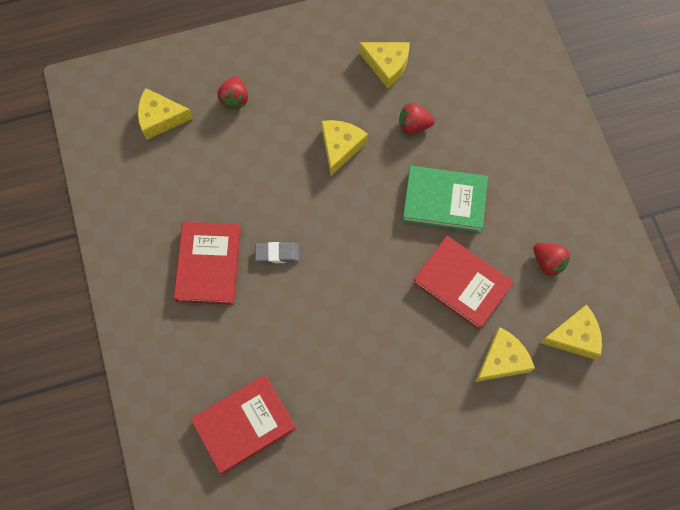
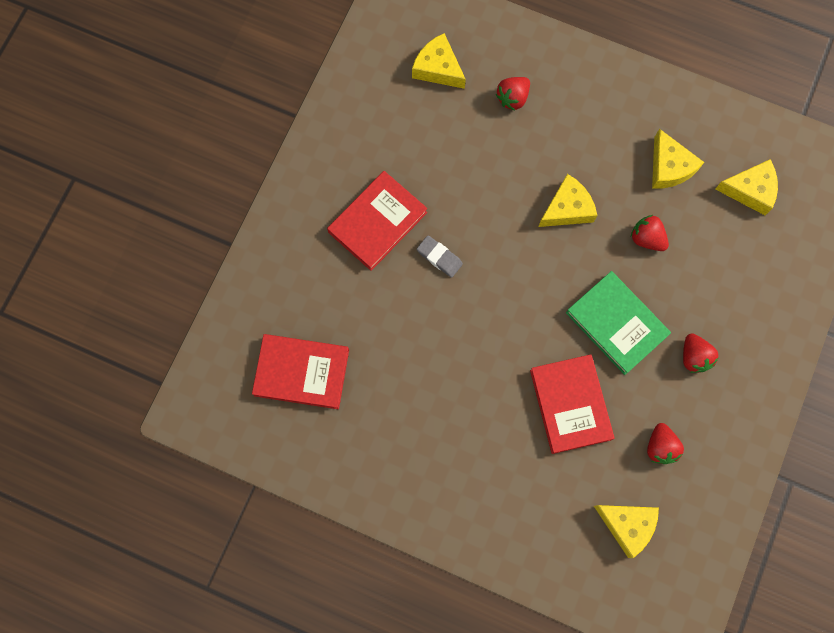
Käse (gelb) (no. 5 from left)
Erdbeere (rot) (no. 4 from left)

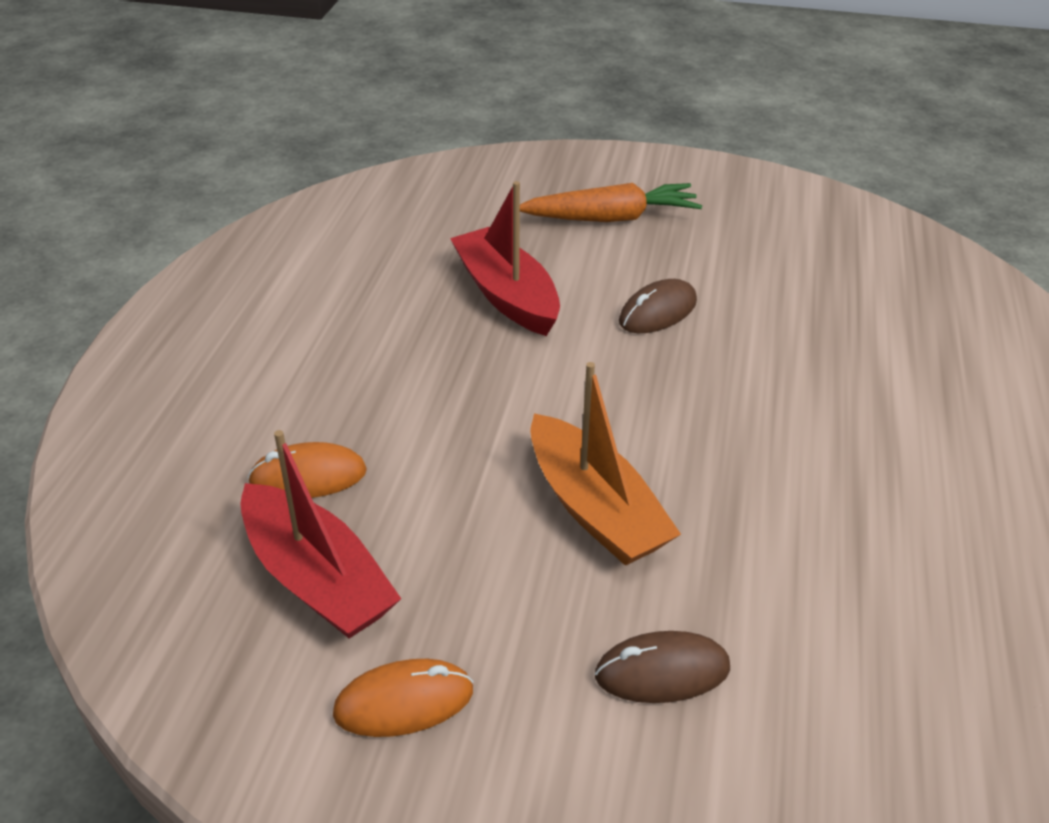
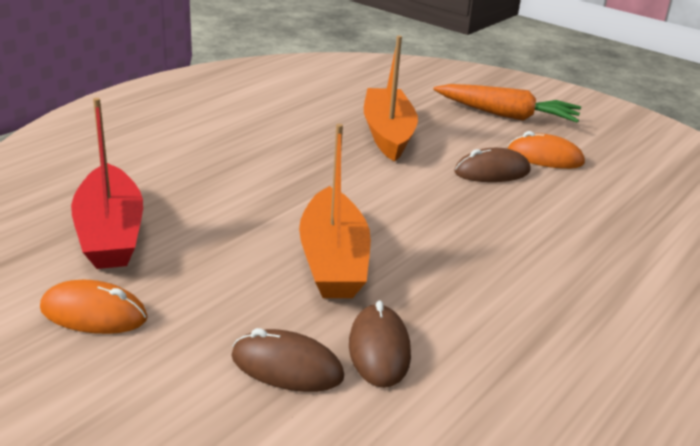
Computermaus (orange) (no. 2 from left)
Boot (orange) (no. 2 from left)
Computermaus (braun) (no. 2 from left)

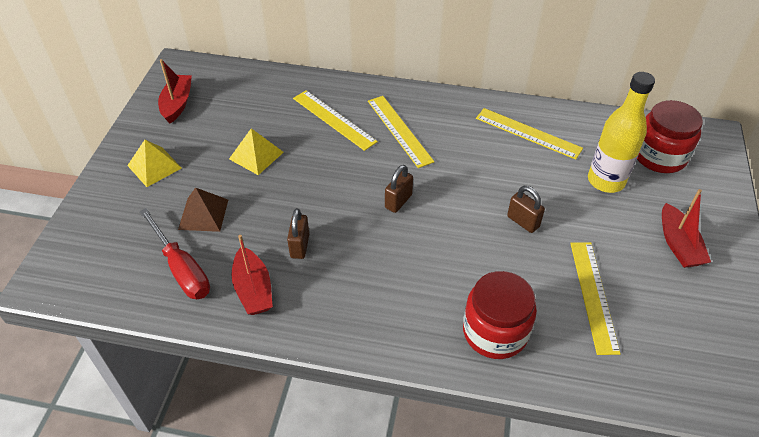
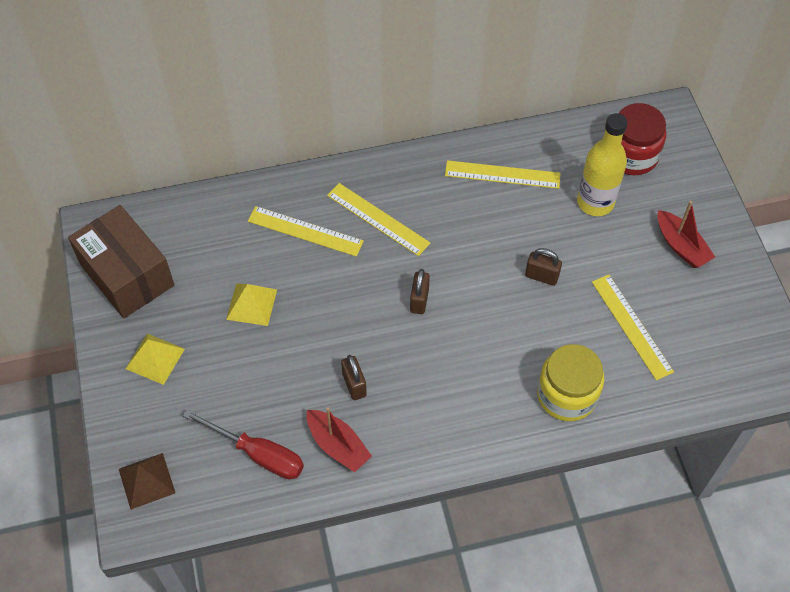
Schachtel (braun)
Pyramide (braun)
Einmachglas (gelb)

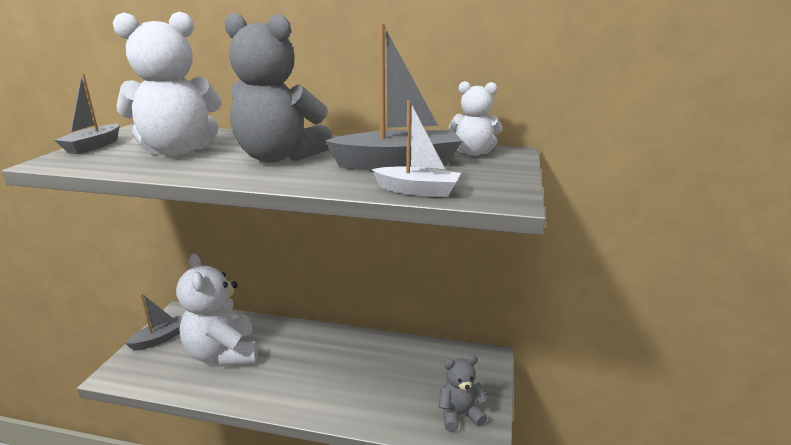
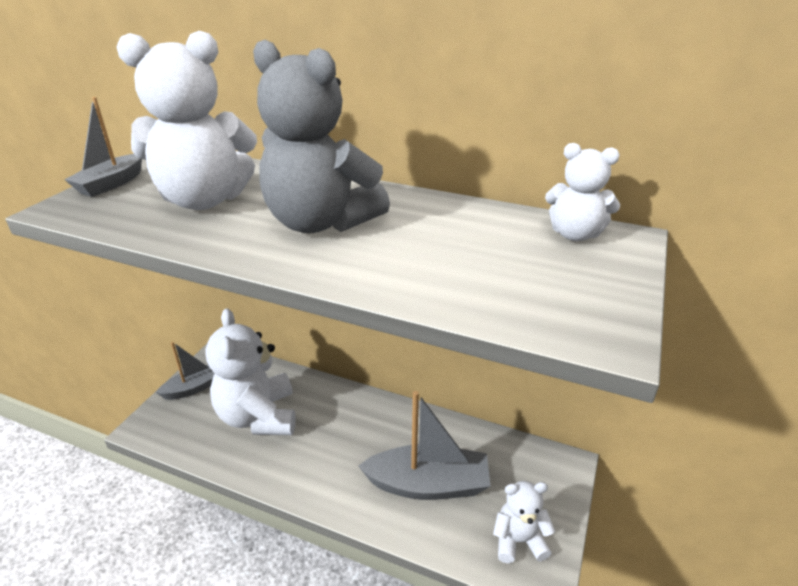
Boot (grau) (no. 3 from left)
Boot (weiß)
Teddybär (weiß) (no. 3 from left)

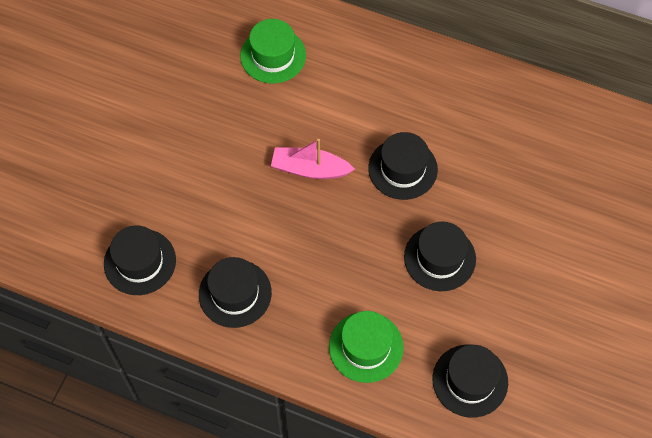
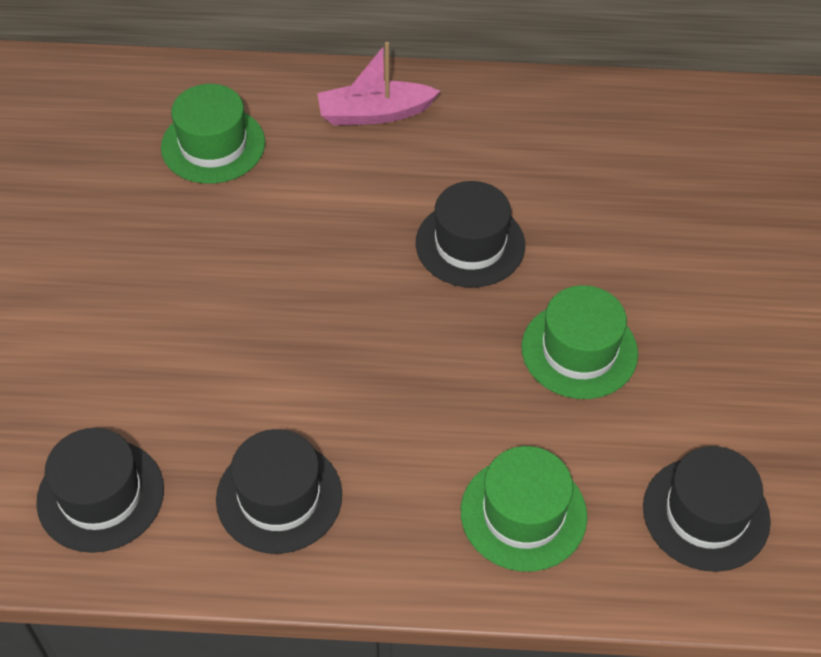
Boot (rosa)
Hut (grün) (no. 3 from left)

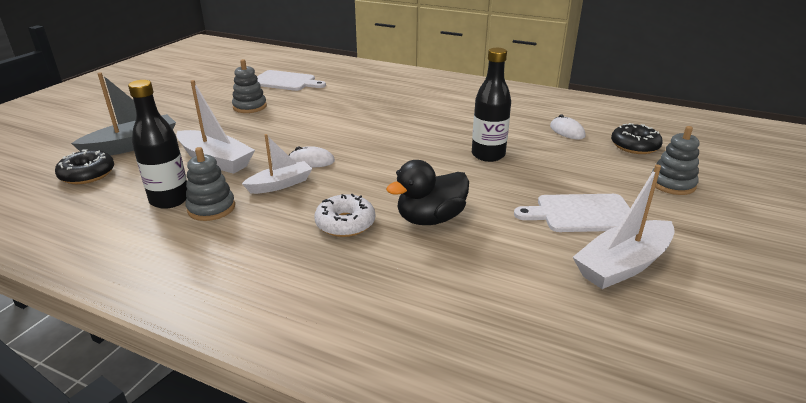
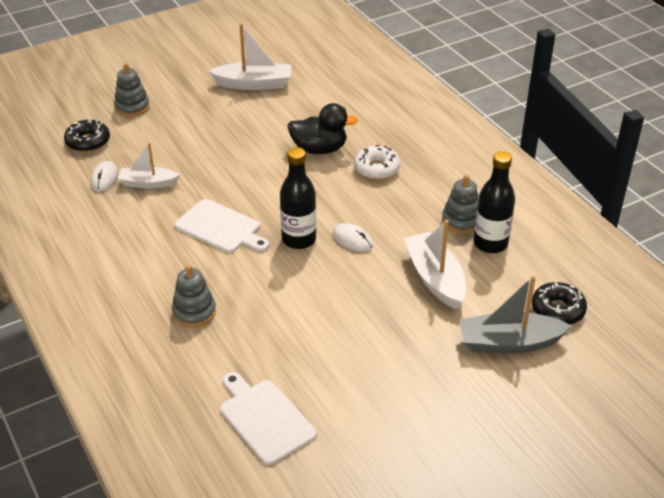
Stapelspielzeug (grau) (no. 2 from left)
Boot (weiß) (no. 1 from left)
Flasche (schwarz) (no. 1 from left)
Schneidebrett (weiß) (no. 1 from left)

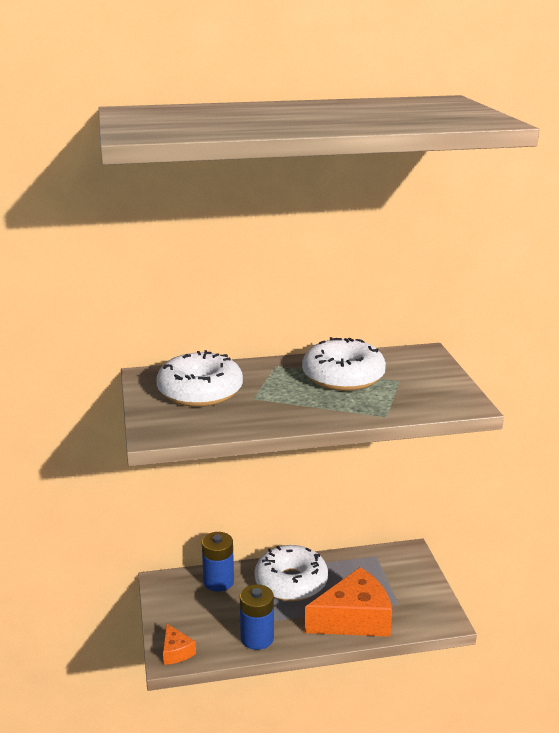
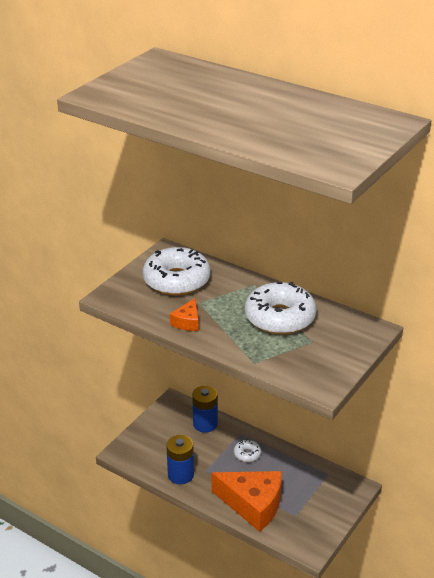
Käse (orange) (no. 1 from left)
Donut (weiß) (no. 2 from left)

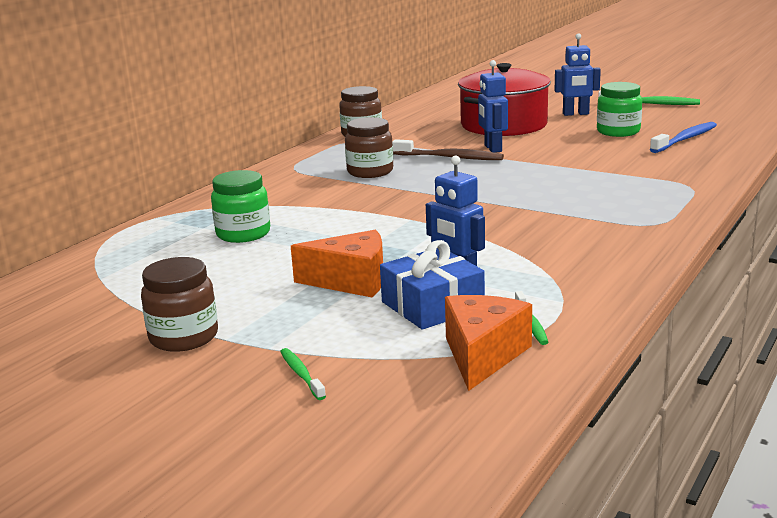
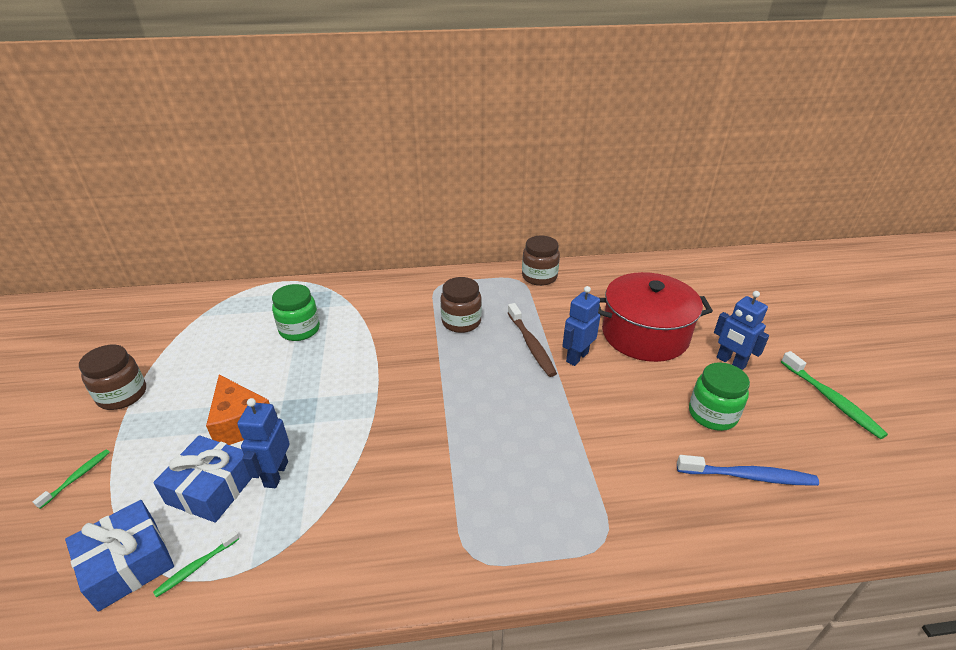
Geschenk (blau) (no. 1 from left)

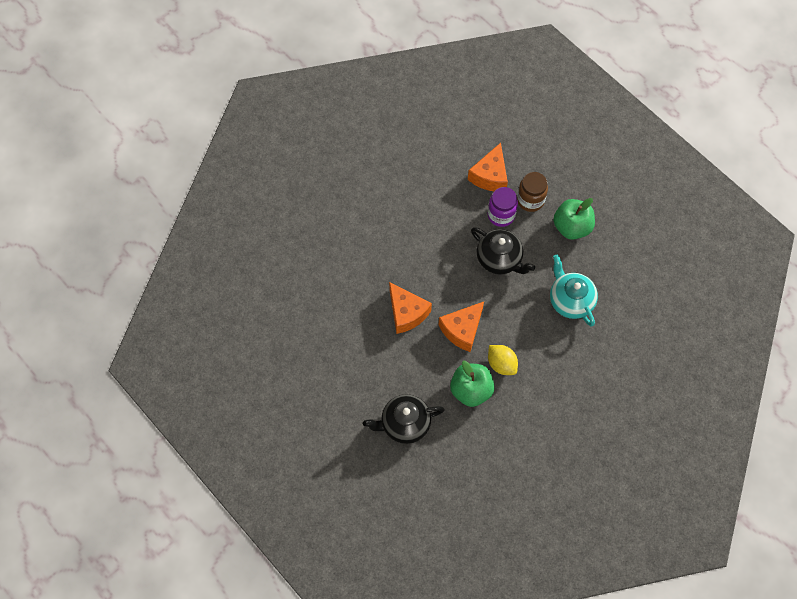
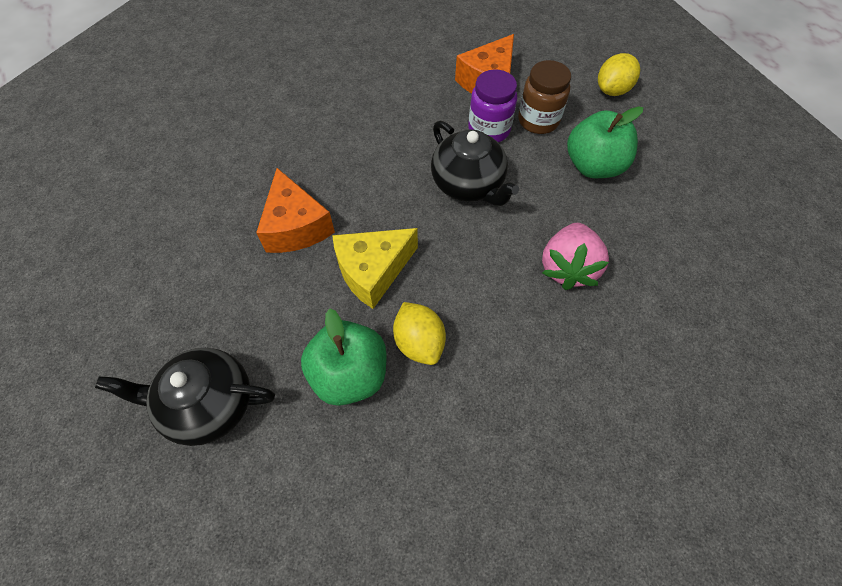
Käse (gelb)
Erdbeere (rosa)
Zitrone (gelb) (no. 2 from left)

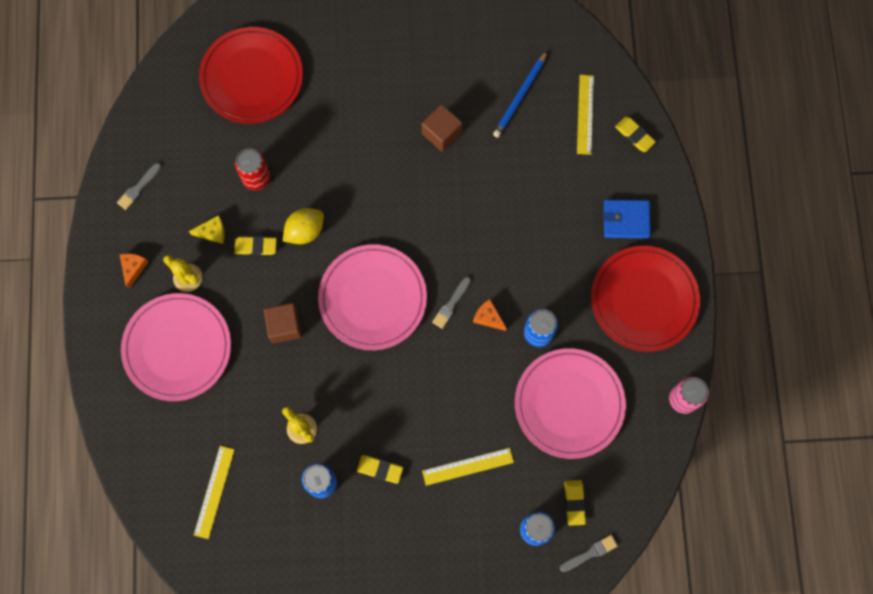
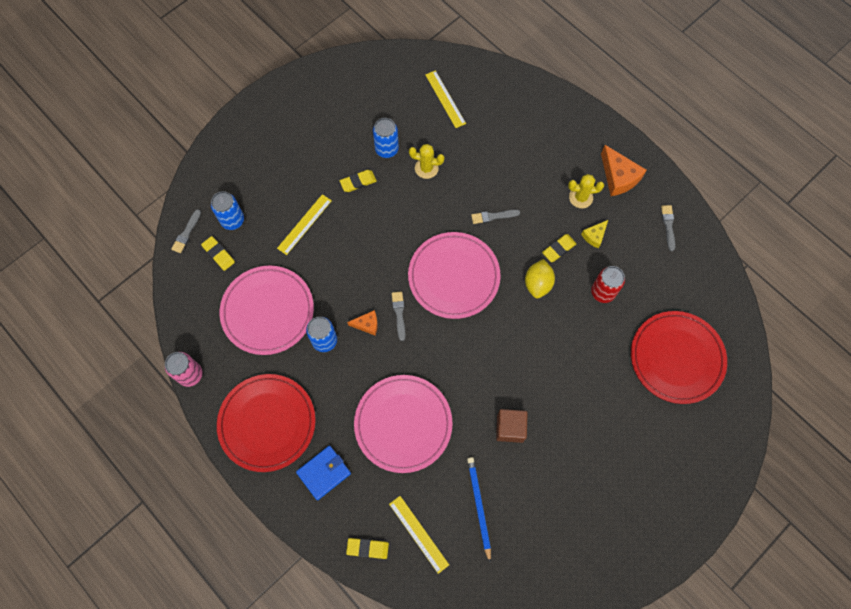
Käse (orange) (no. 2 from left)
Teller (rosa) (no. 2 from left)
Pinsel (grau) (no. 3 from left)

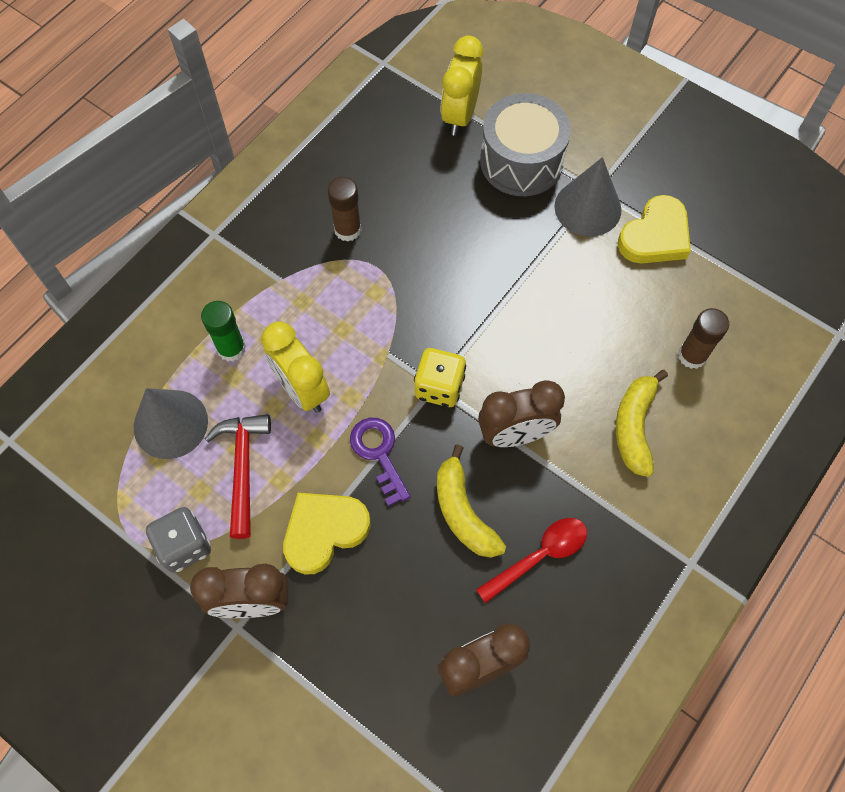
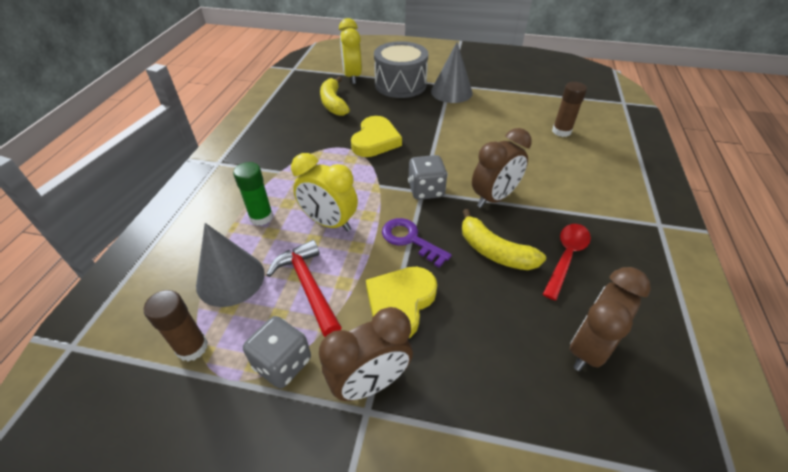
Klebestift (braun) (no. 1 from left)
Spielwürfel (grau) (no. 2 from left)
Banane (gelb) (no. 1 from left)
Herz (gelb) (no. 1 from left)

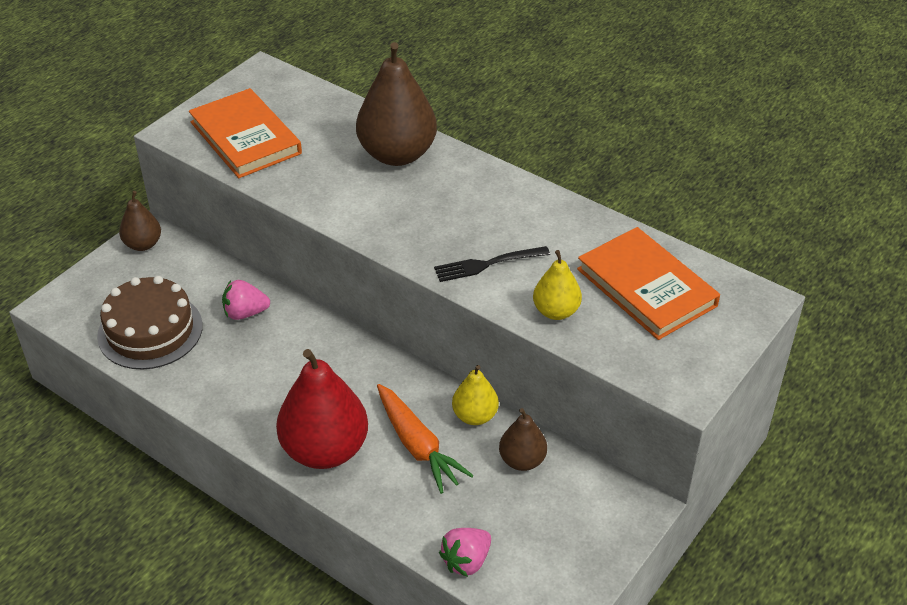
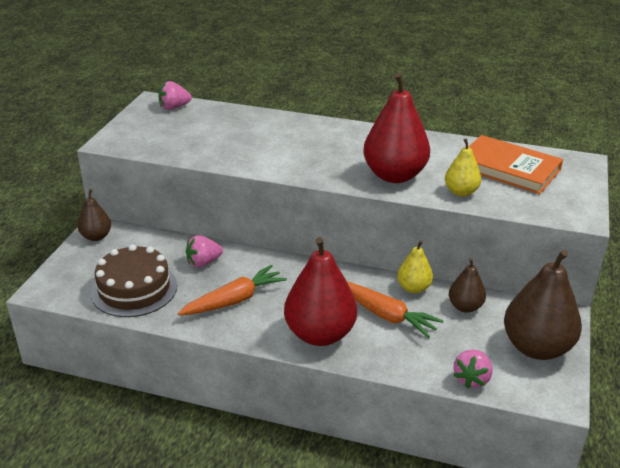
Buch (orange) (no. 1 from left in the first image)
Birne (braun) (no. 3 from left)
Birne (rot) (no. 2 from left)
Erdbeere (rosa) (no. 1 from left)
Karotte (orange) (no. 1 from left)

